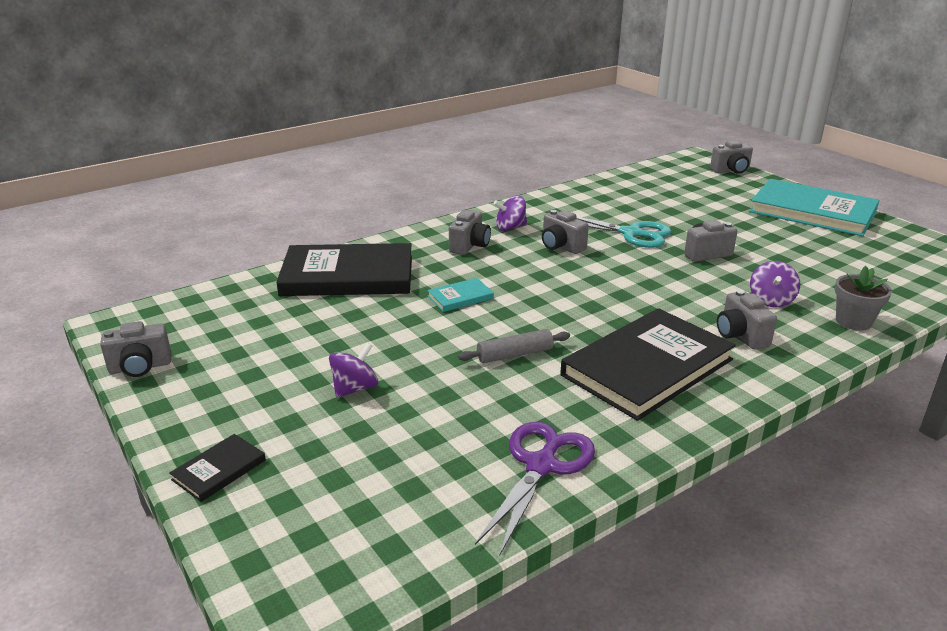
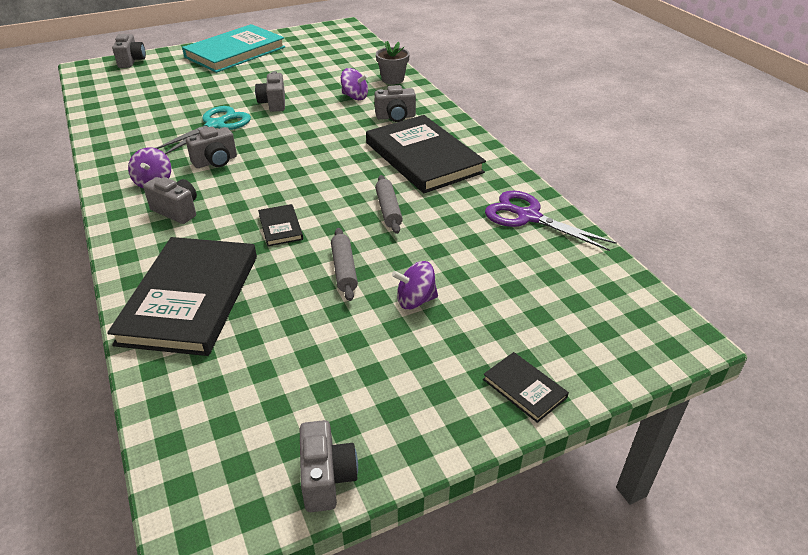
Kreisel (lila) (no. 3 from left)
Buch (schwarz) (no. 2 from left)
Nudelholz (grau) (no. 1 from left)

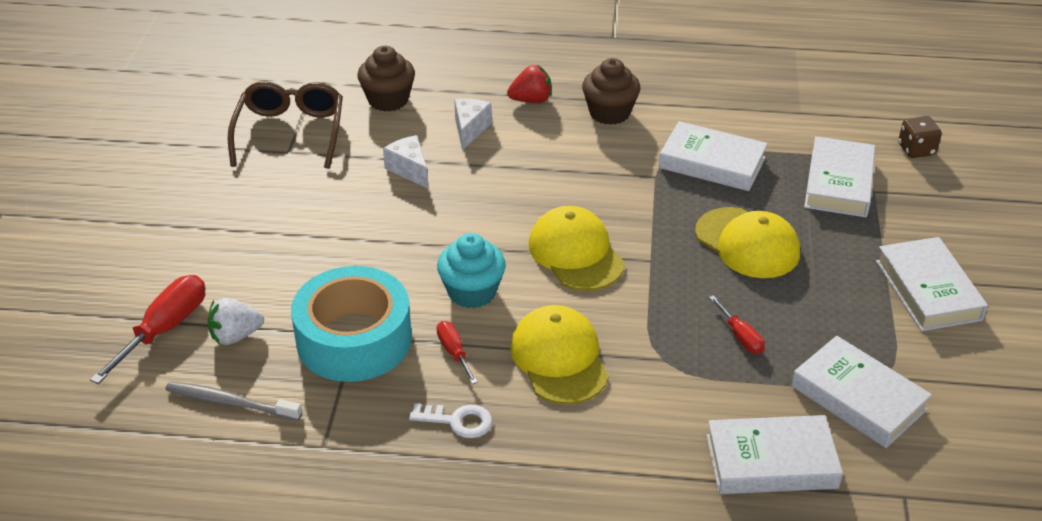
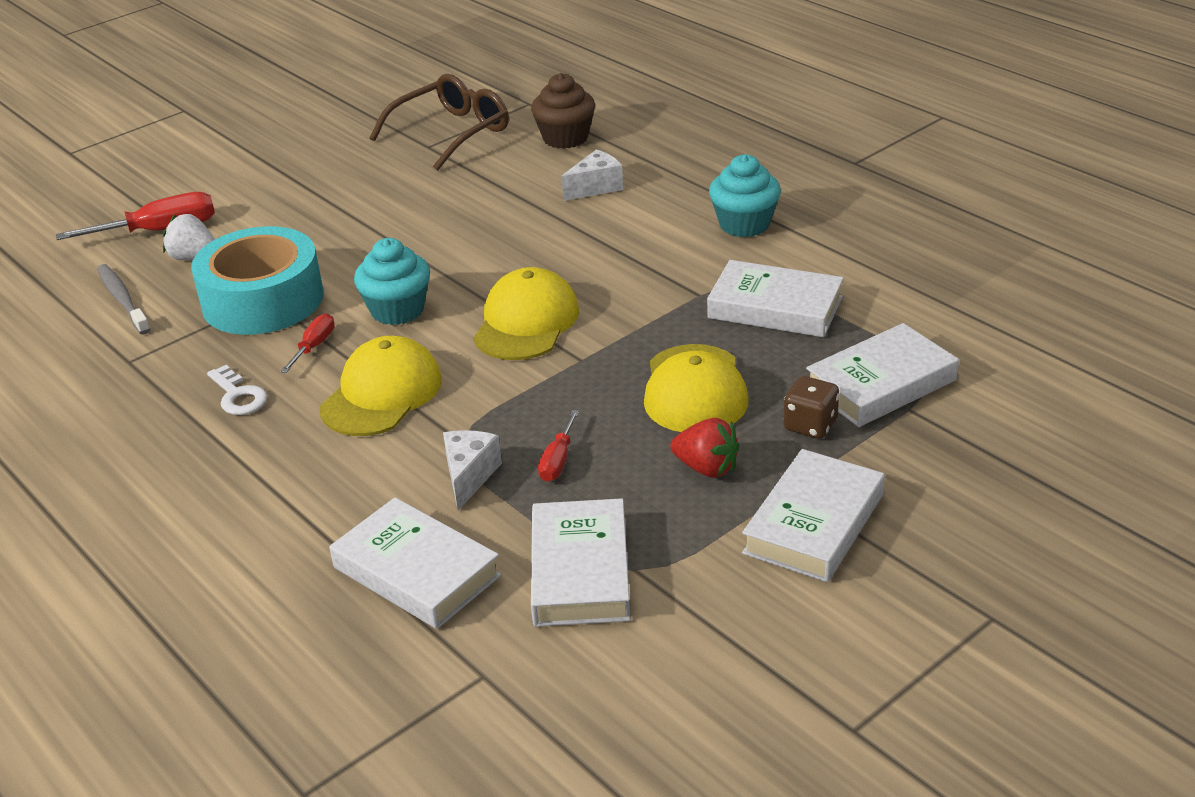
Käse (weiß) (no. 1 from left)
Erdbeere (rot)
Muffin (türkis) (no. 2 from left)
Buch (weiß) (no. 3 from left)
Spielwürfel (braun)

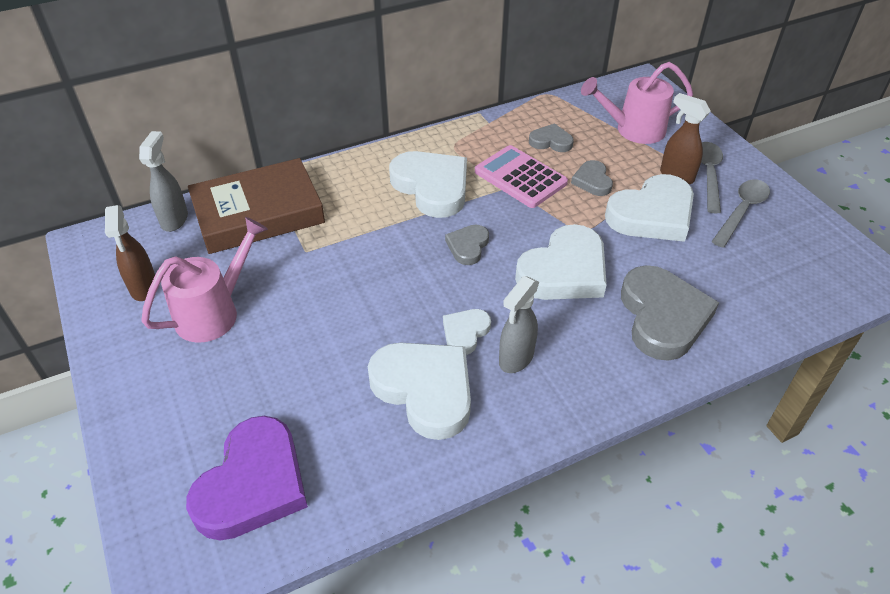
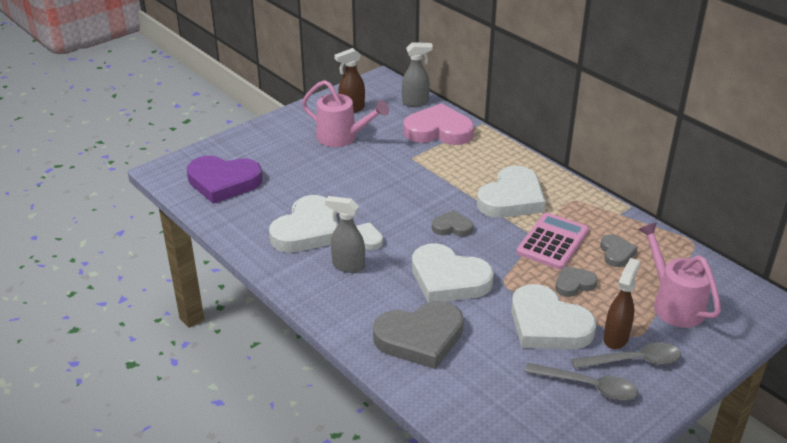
Herz (rosa)

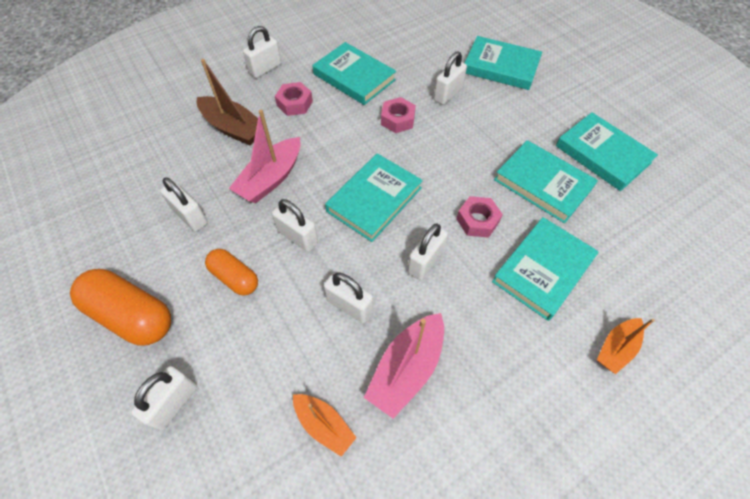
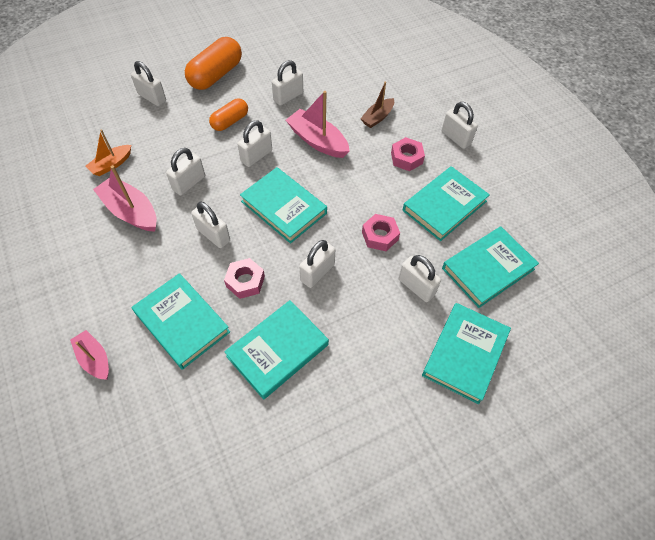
Boot (braun)
Buch (türkis) (no. 6 from left)
Boot (rosa) (no. 1 from left)
Vorhängeschloss (weiß) (no. 6 from left)

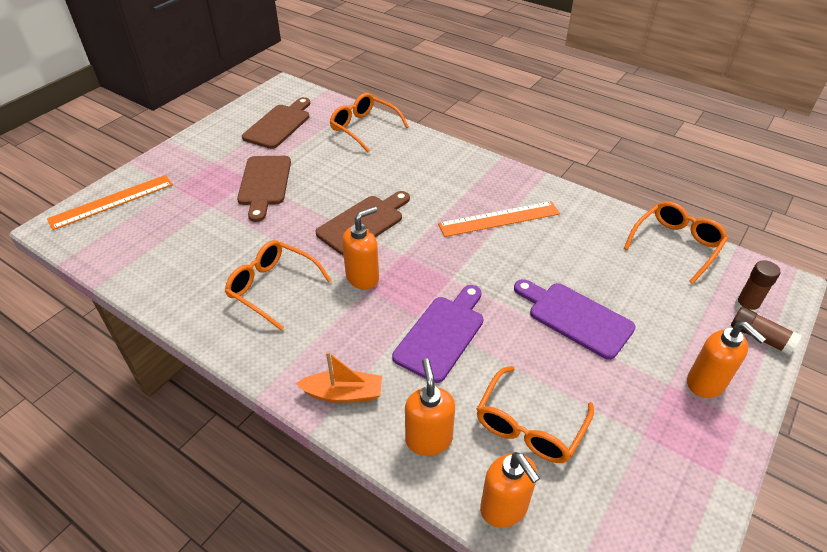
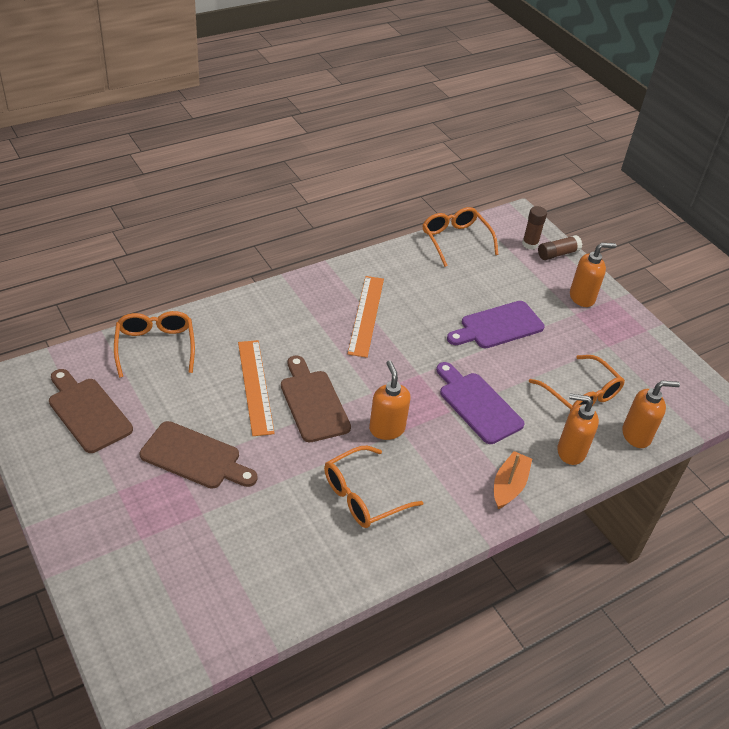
Lineal (orange) (no. 1 from left)
Brille (orange) (no. 1 from left)

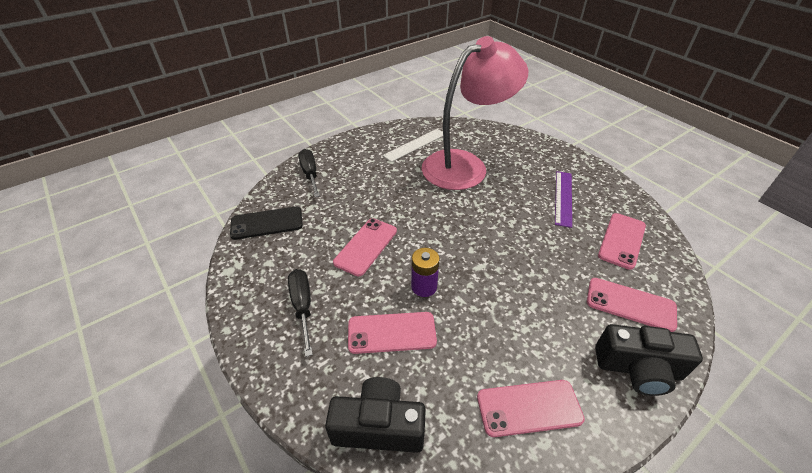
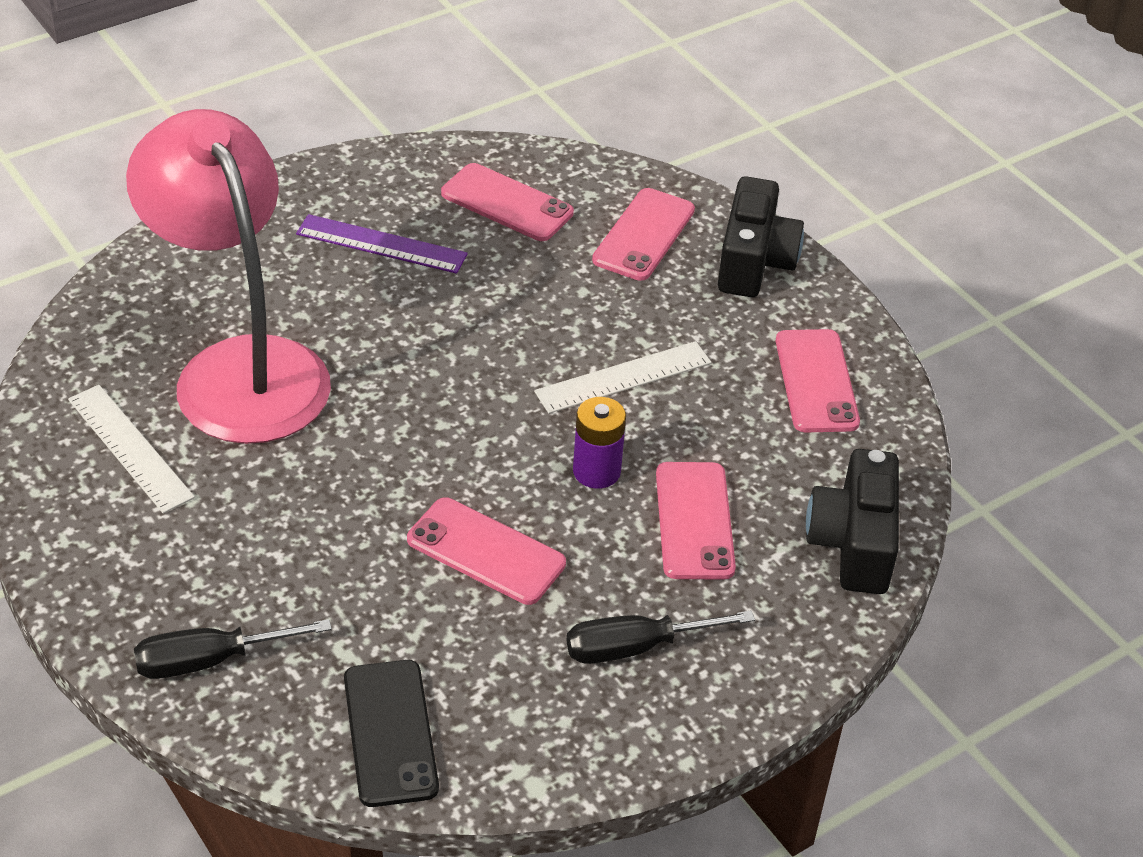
Lineal (weiß) (no. 2 from left)

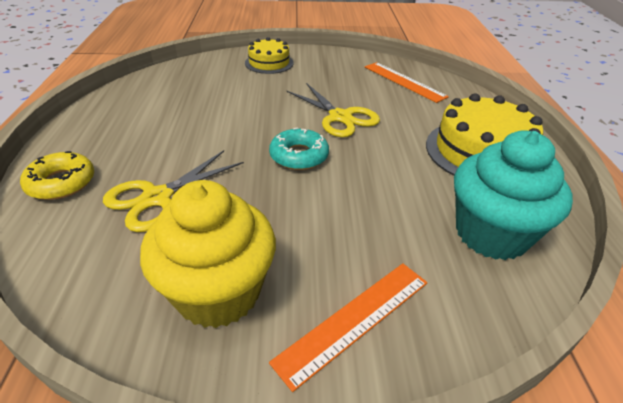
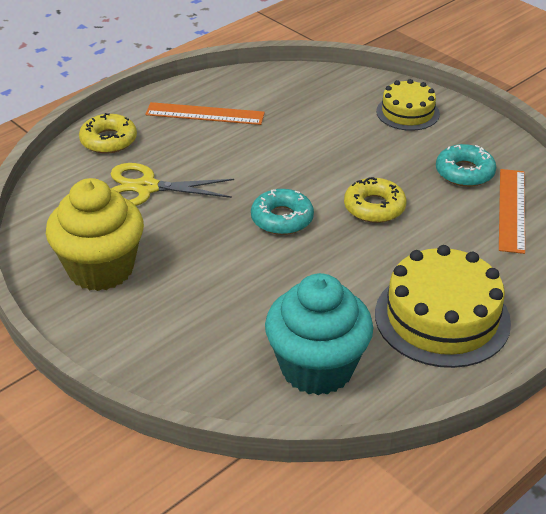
Lineal (orange) (no. 1 from left)
Donut (gelb) (no. 2 from left)
Donut (türkis) (no. 2 from left)

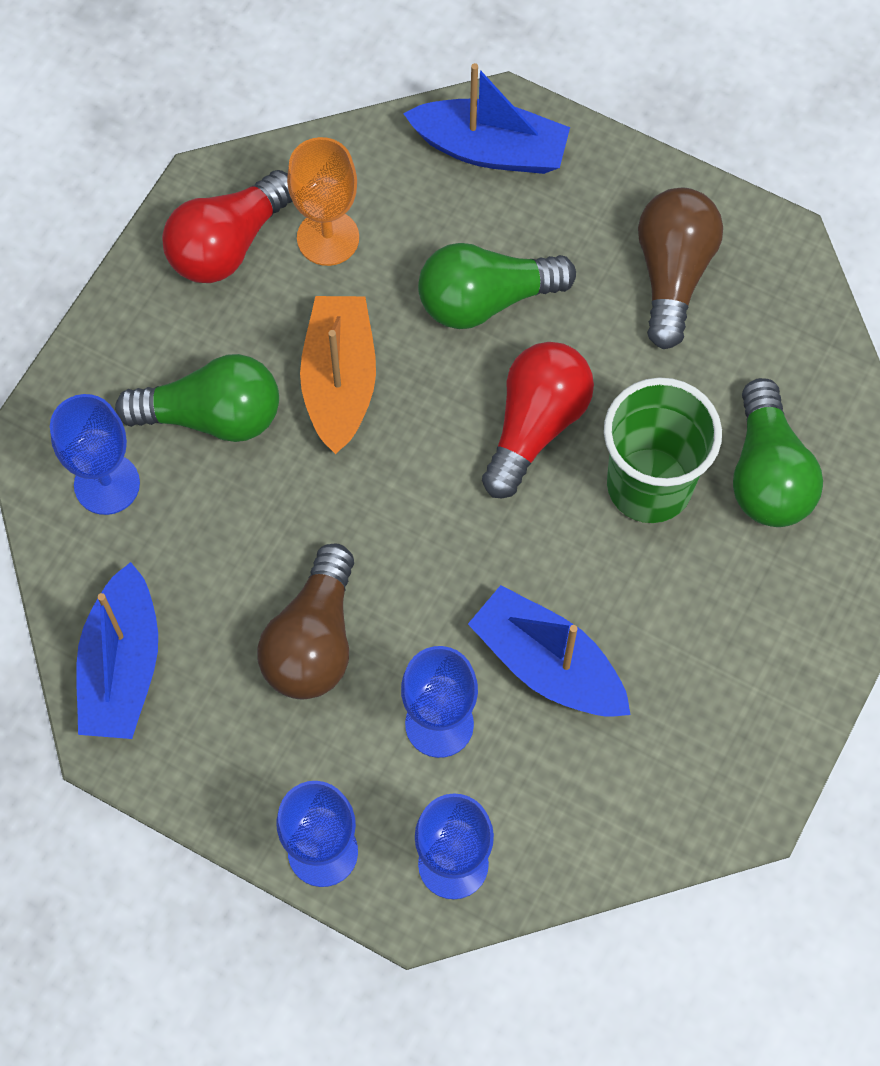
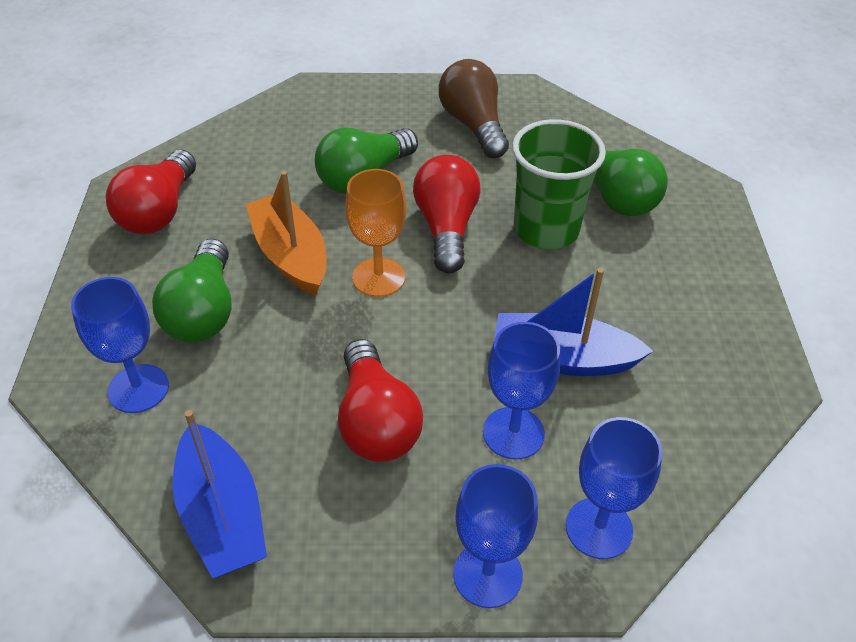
Glühbirne (grün) (no. 1 from left)
Glühbirne (rot) (no. 2 from left)
Kelch (orange)
Boot (blau) (no. 2 from left in the first image)

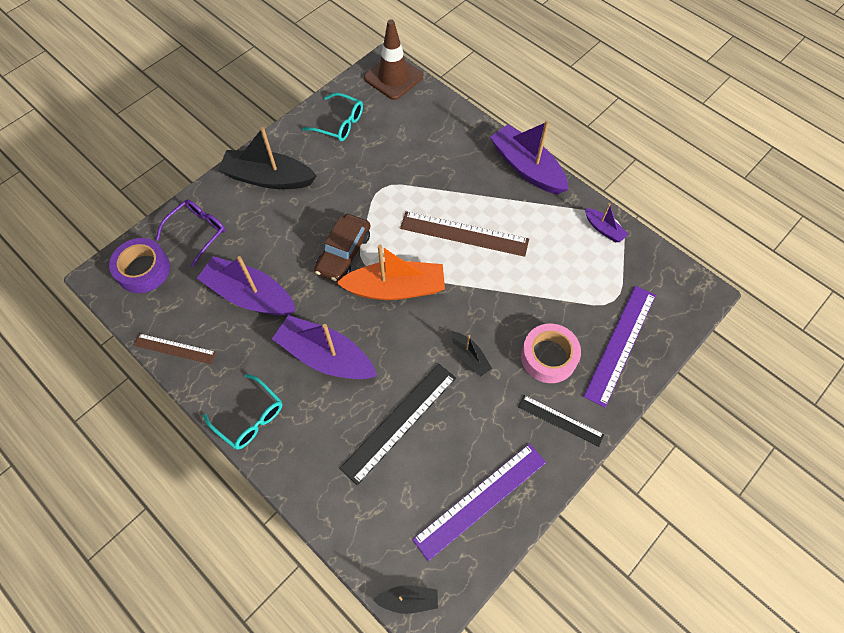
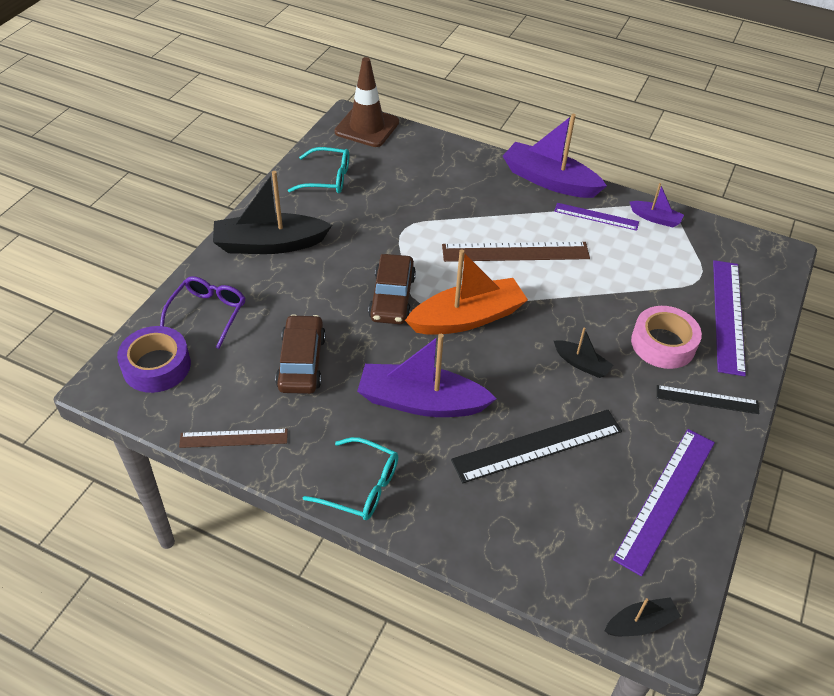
Auto (braun) (no. 1 from left)
Lineal (schwarz) (no. 1 from left)
Lineal (lila) (no. 1 from left)

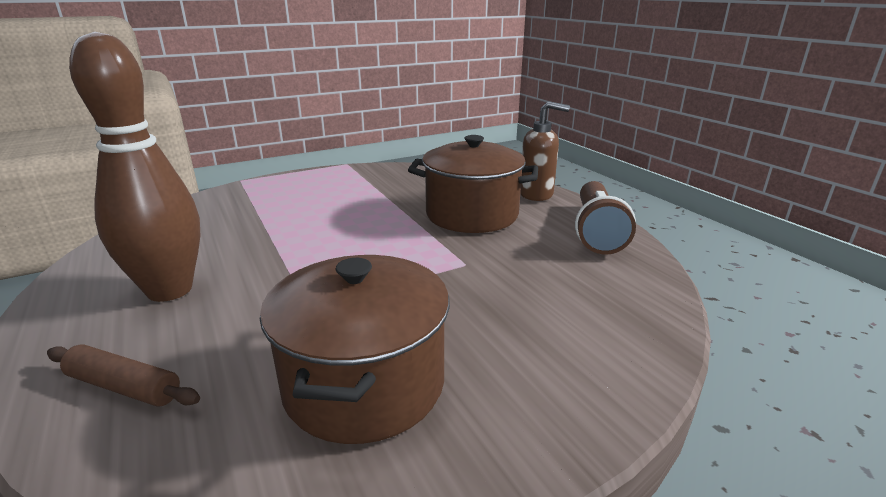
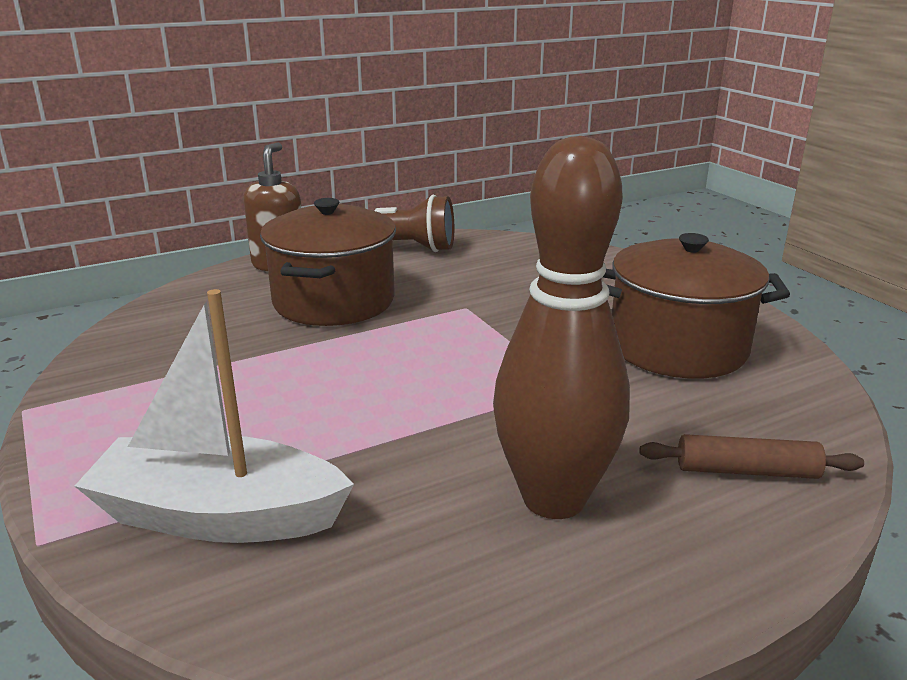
Nudelholz (braun)
Boot (weiß)

